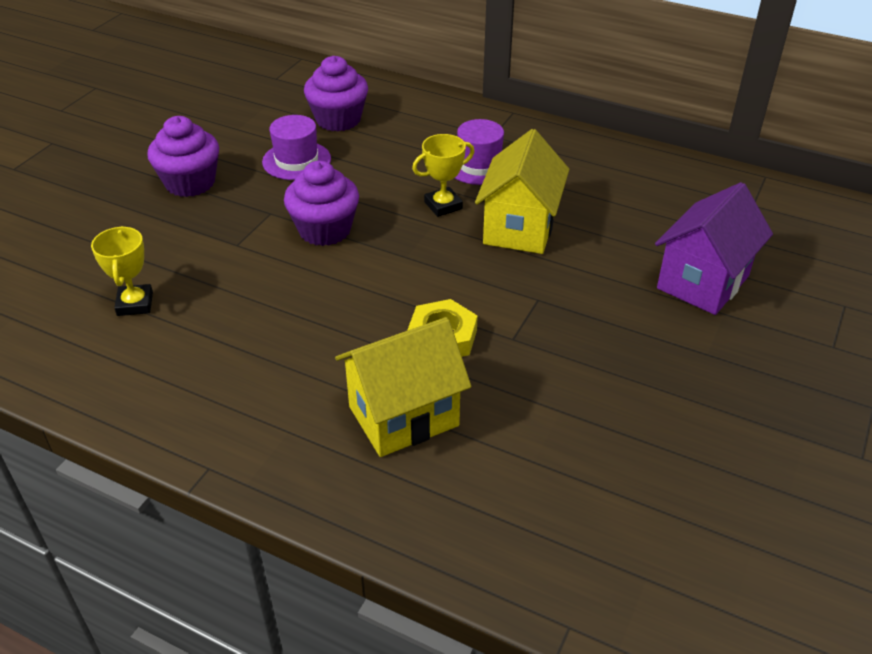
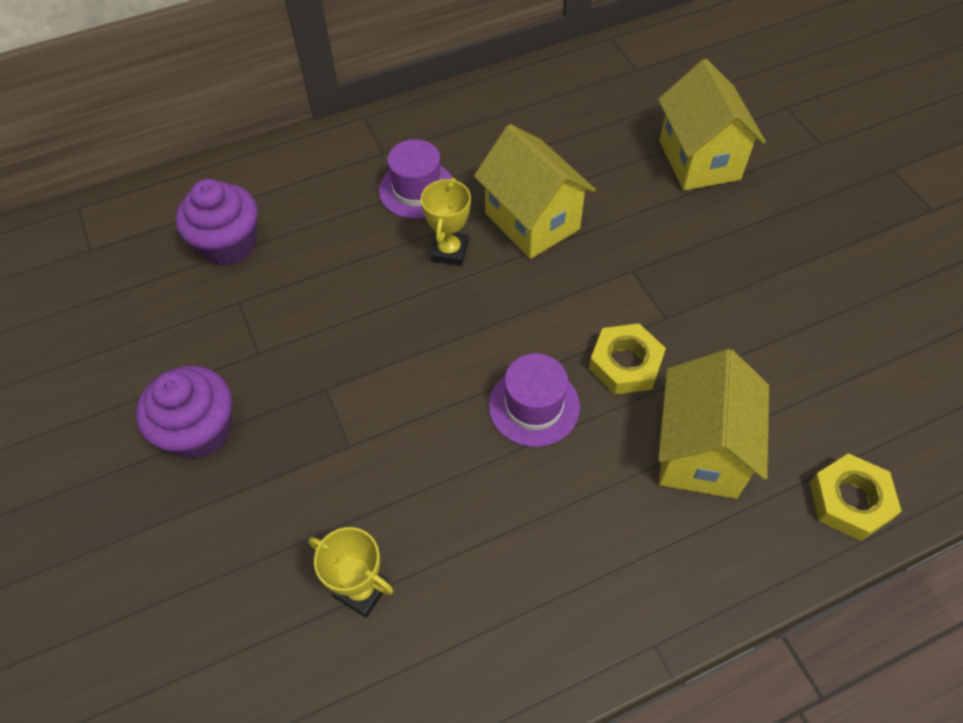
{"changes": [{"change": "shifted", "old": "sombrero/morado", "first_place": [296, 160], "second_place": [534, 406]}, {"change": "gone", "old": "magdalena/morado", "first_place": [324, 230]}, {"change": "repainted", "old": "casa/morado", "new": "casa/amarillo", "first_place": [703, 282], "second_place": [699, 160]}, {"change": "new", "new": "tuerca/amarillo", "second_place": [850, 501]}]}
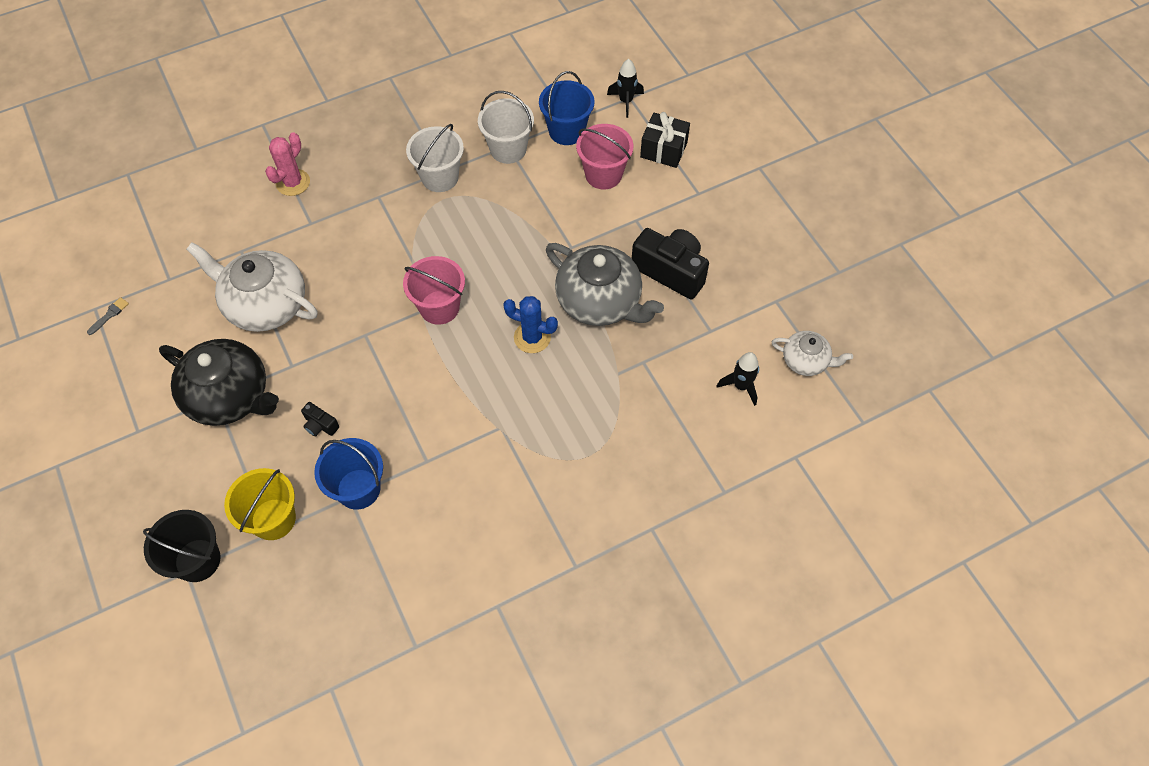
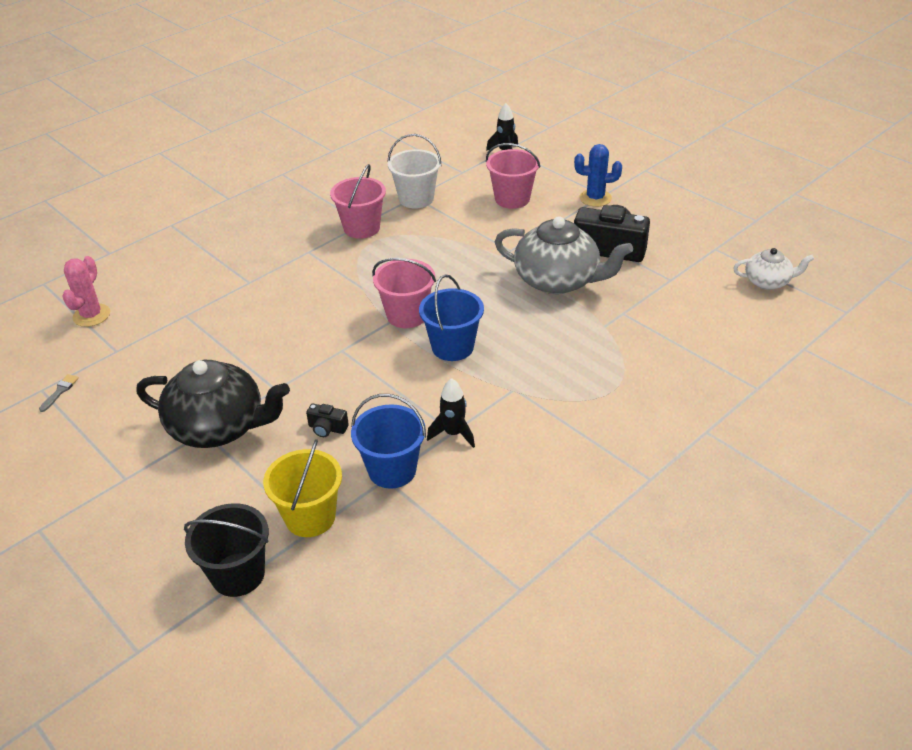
{"changes": [{"change": "gone", "old": "tetera/blanco", "first_place": [265, 304]}, {"change": "shifted", "old": "cactus/rosa", "first_place": [293, 182], "second_place": [91, 315]}, {"change": "repainted", "old": "balde/blanco", "new": "balde/rosa", "first_place": [440, 177], "second_place": [361, 228]}, {"change": "shifted", "old": "cactus/azul", "first_place": [532, 337], "second_place": [595, 198]}, {"change": "shifted", "old": "balde/azul", "first_place": [566, 131], "second_place": [452, 347]}, {"change": "gone", "old": "regalo/negro", "first_place": [663, 150]}, {"change": "shifted", "old": "cohete/negro", "first_place": [741, 386], "second_place": [453, 433]}]}
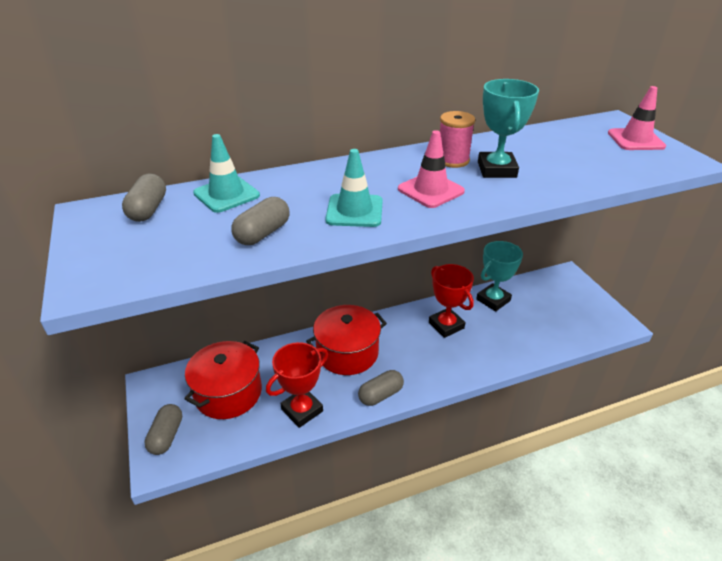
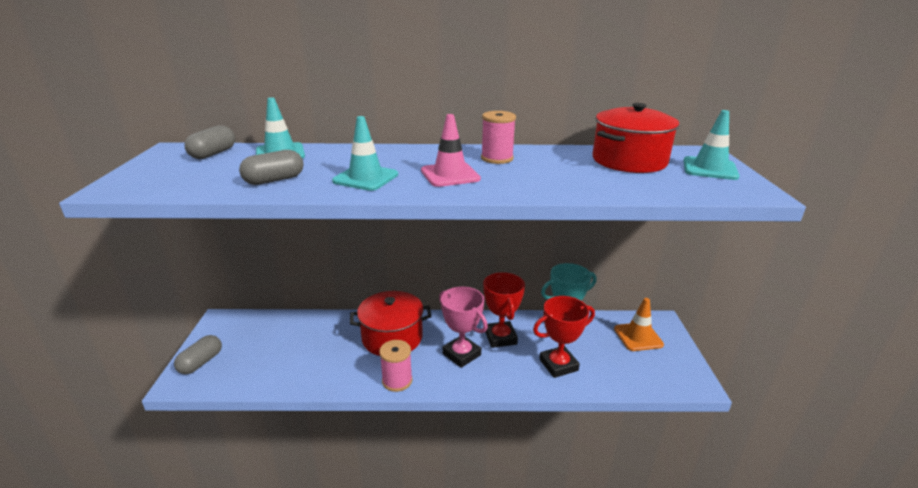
{"changes": [{"change": "shifted", "old": "olla/rojo", "first_place": [228, 393], "second_place": [629, 161]}, {"change": "shifted", "old": "trofeo/rojo", "first_place": [302, 410], "second_place": [558, 365]}, {"change": "swapped", "old": "cápsula/gris", "new": "carrete/rosa", "first_place": [380, 395], "second_place": [397, 381]}, {"change": "gone", "old": "trofeo/turquesa", "first_place": [496, 170]}, {"change": "repainted", "old": "cono de tráfico/rosa", "new": "cono de tráfico/turquesa", "first_place": [635, 140], "second_place": [709, 169]}, {"change": "new", "new": "trofeo/rosa", "second_place": [461, 354]}, {"change": "new", "new": "cono de tráfico/naranja", "second_place": [638, 337]}]}
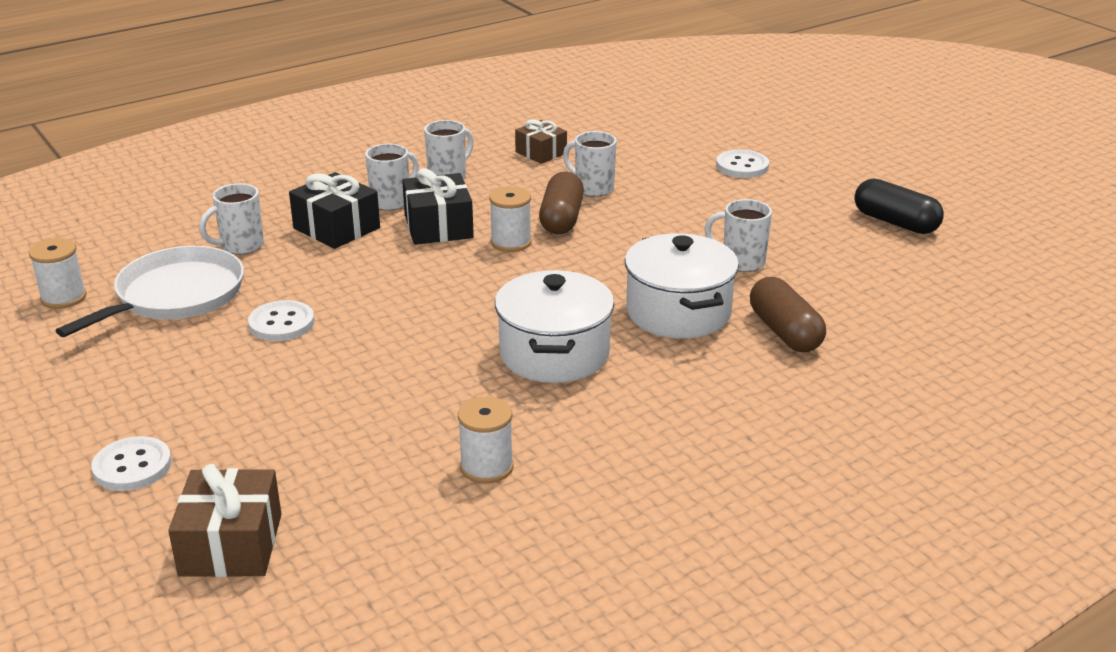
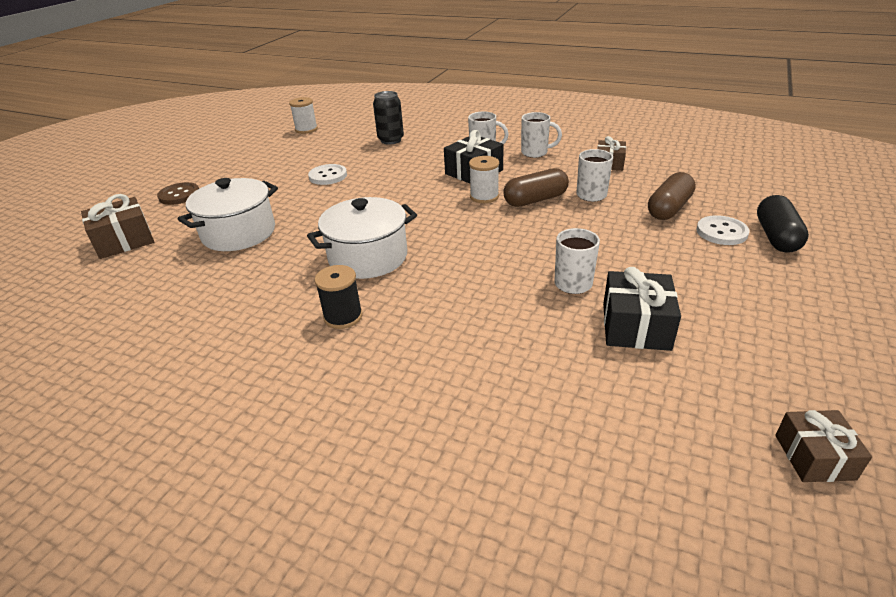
{"changes": [{"change": "gone", "old": "sartén/blanco", "first_place": [175, 296]}, {"change": "repainted", "old": "botón/blanco", "new": "botón/marrón", "first_place": [132, 466], "second_place": [179, 195]}, {"change": "swapped", "old": "taza/blanco", "new": "lata/negro", "first_place": [240, 246], "second_place": [391, 140]}, {"change": "shifted", "old": "regalo/negro", "first_place": [336, 228], "second_place": [635, 326]}, {"change": "gone", "old": "carrete/blanco", "first_place": [486, 467]}, {"change": "shifted", "old": "olla/blanco", "first_place": [678, 312], "second_place": [239, 233]}, {"change": "shifted", "old": "cápsula/marrón", "first_place": [785, 332], "second_place": [669, 208]}, {"change": "shifted", "old": "cápsula/negro", "first_place": [895, 222], "second_place": [776, 237]}, {"change": "new", "new": "carrete/negro", "second_place": [343, 316]}, {"change": "new", "new": "regalo/marrón", "second_place": [814, 457]}]}
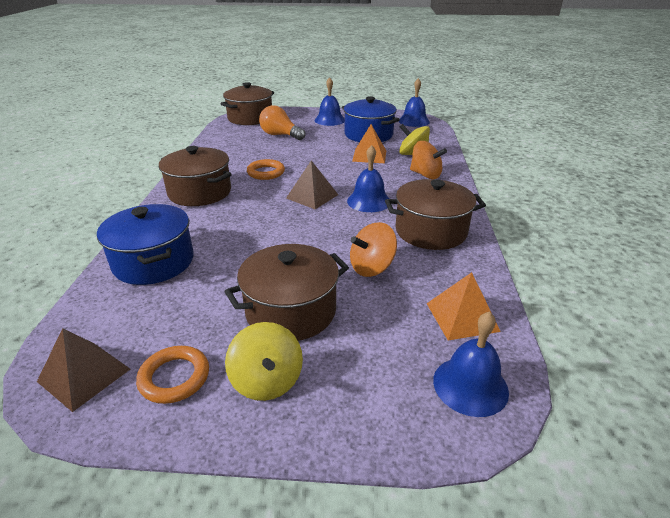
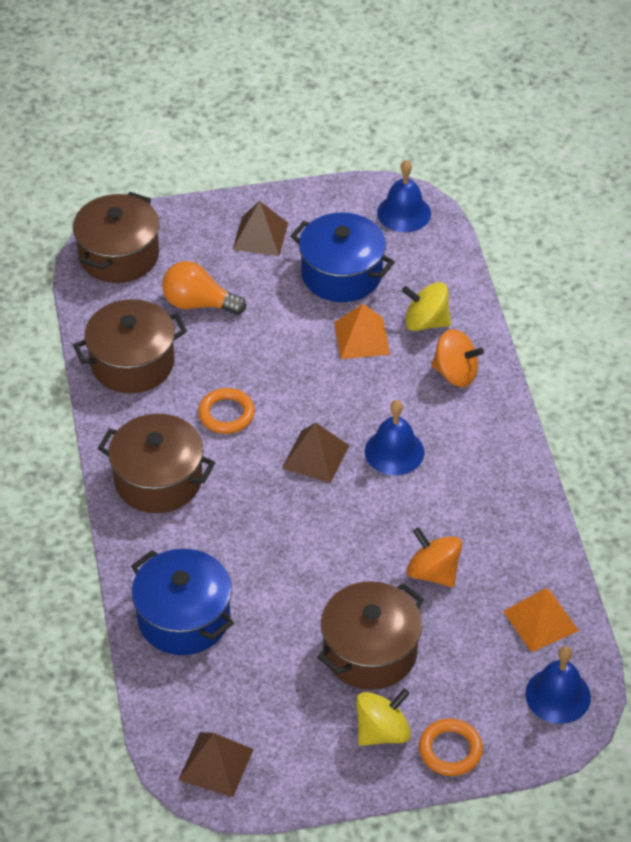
{"changes": [{"change": "shifted", "old": "anillo/naranja", "first_place": [174, 377], "second_place": [450, 750]}, {"change": "rotated", "old": "peonza/amarillo", "first_place": [267, 381], "second_place": [382, 731], "degrees": -90}, {"change": "swapped", "old": "campana/azul", "new": "pirámide/marrón", "first_place": [329, 120], "second_place": [260, 236]}, {"change": "rotated", "old": "peonza/naranja", "first_place": [371, 267], "second_place": [433, 572], "degrees": 90}, {"change": "shifted", "old": "olla/marrón", "first_place": [430, 231], "second_place": [132, 363]}]}
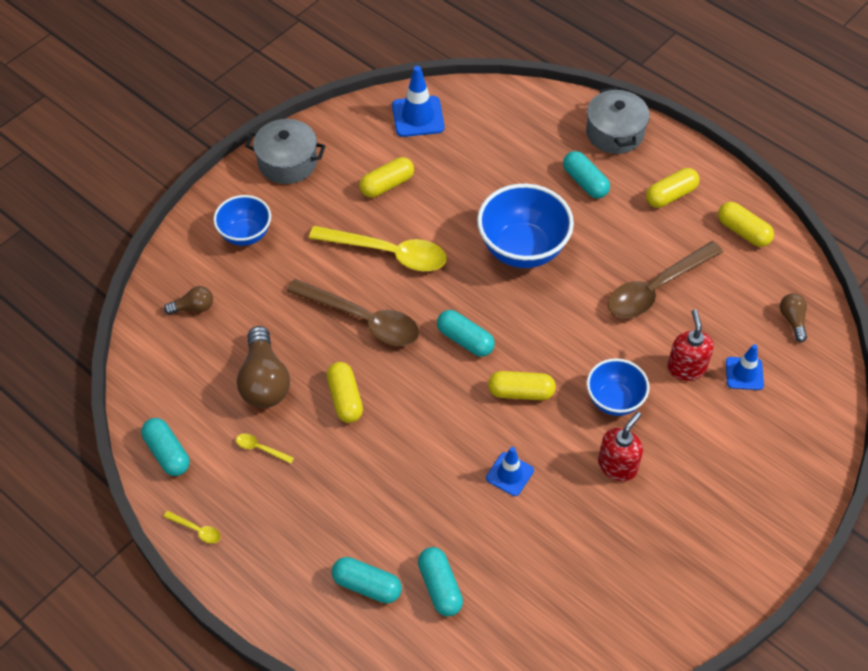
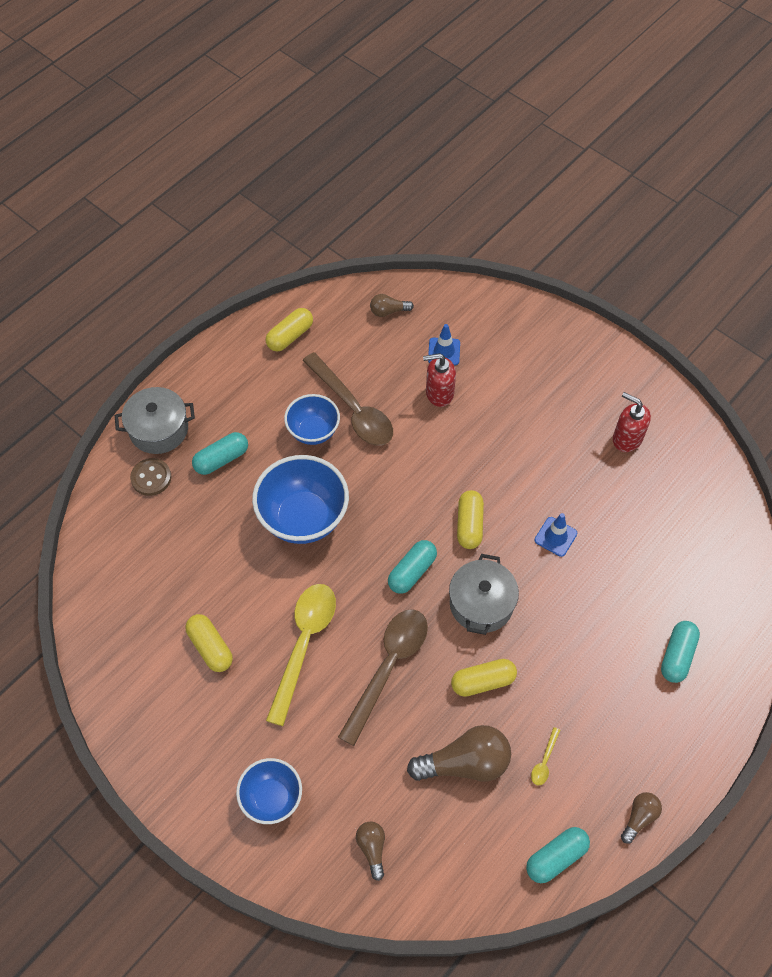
{"changes": [{"change": "swapped", "old": "cuchara/amarillo", "new": "bombilla/marrón", "first_place": [196, 530], "second_place": [639, 817]}, {"change": "shifted", "old": "olla/gris", "first_place": [287, 162], "second_place": [481, 603]}, {"change": "gone", "old": "cono de tráfico/azul", "first_place": [418, 117]}, {"change": "gone", "old": "cápsula/turquesa", "first_place": [440, 587]}, {"change": "shifted", "old": "cuenco/azul", "first_place": [614, 400], "second_place": [313, 431]}, {"change": "shifted", "old": "dispensador de jabón/rojo", "first_place": [617, 466], "second_place": [627, 438]}, {"change": "gone", "old": "cápsula/amarillo", "first_place": [670, 195]}, {"change": "new", "new": "botón/marrón", "second_place": [151, 478]}]}
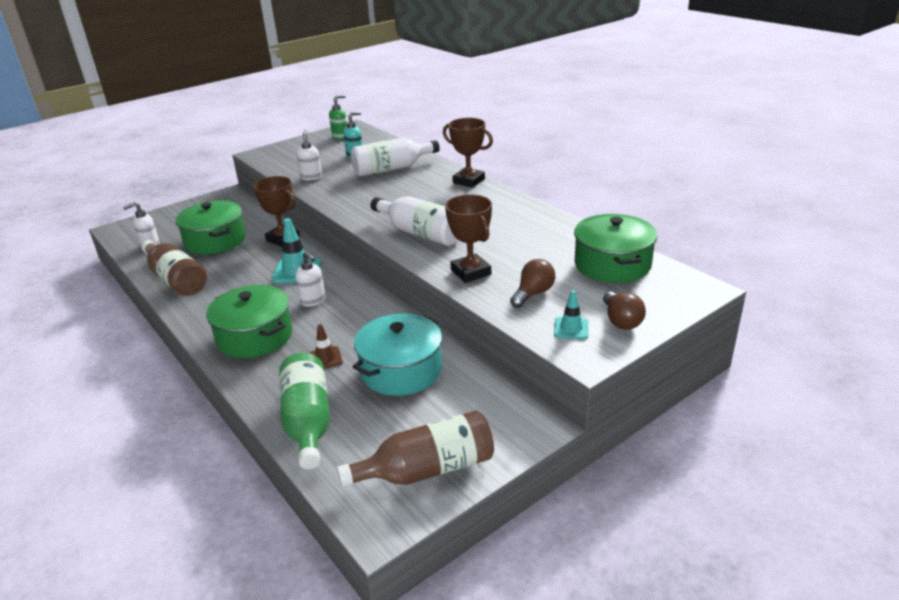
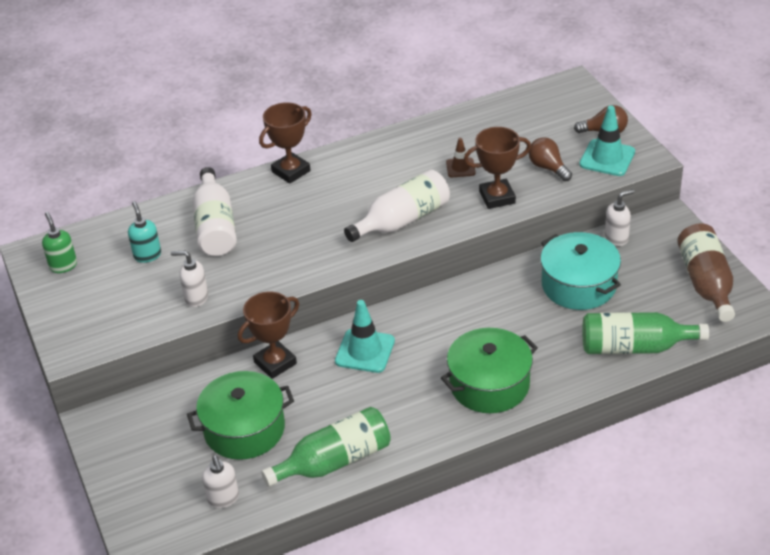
{"changes": [{"change": "repainted", "old": "botella/marrón", "new": "botella/verde", "first_place": [176, 279], "second_place": [334, 461]}, {"change": "shifted", "old": "dispensador de jabón/blanco", "first_place": [313, 301], "second_place": [616, 238]}, {"change": "shifted", "old": "cono de tráfico/marrón", "first_place": [325, 358], "second_place": [460, 168]}, {"change": "scaled", "old": "cono de tráfico/turquesa", "first_place": [571, 328], "second_place": [607, 158], "factor": 1.71}, {"change": "gone", "old": "olla/verde", "first_place": [612, 264]}]}
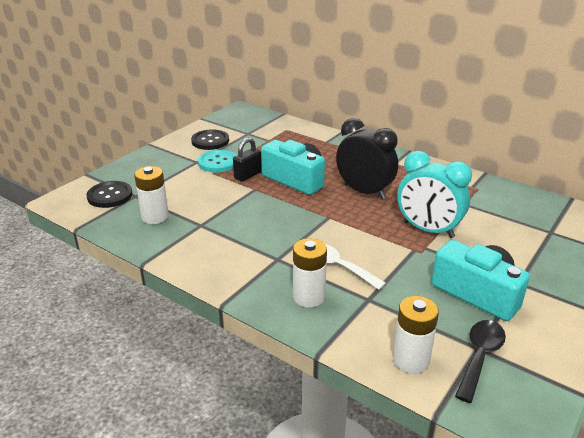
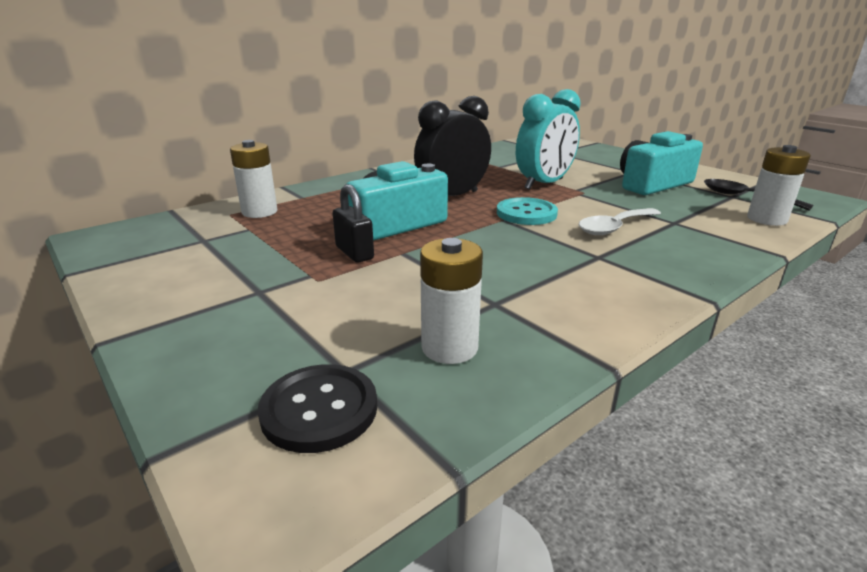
{"changes": [{"change": "gone", "old": "botón/negro", "first_place": [210, 141]}, {"change": "shifted", "old": "botón/turquesa", "first_place": [218, 162], "second_place": [526, 213]}, {"change": "shifted", "old": "pila/blanco", "first_place": [309, 297], "second_place": [259, 212]}]}
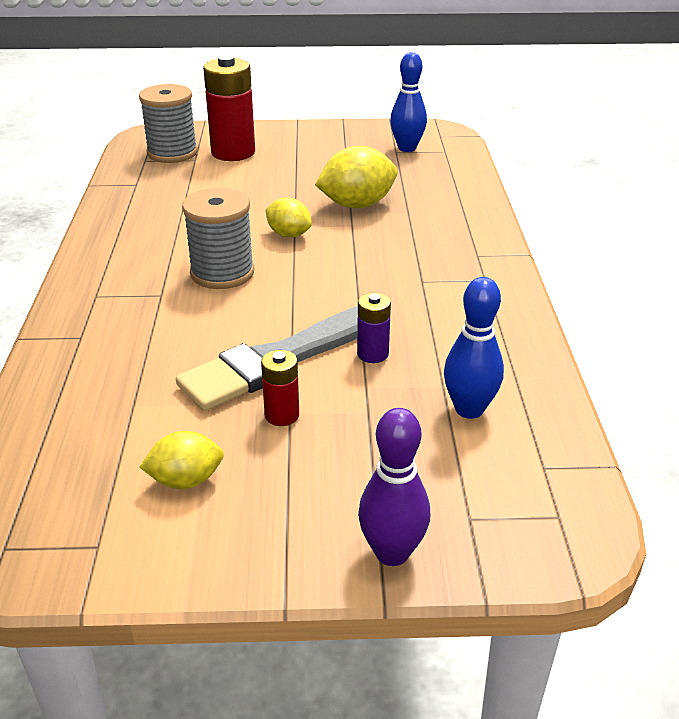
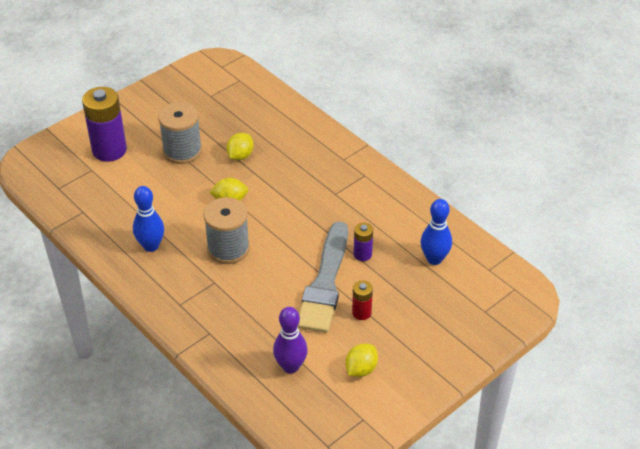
{"changes": [{"change": "shifted", "old": "carrete/gris", "first_place": [172, 153], "second_place": [182, 151]}, {"change": "repainted", "old": "pila/rojo", "new": "pila/morado", "first_place": [233, 153], "second_place": [109, 150]}, {"change": "scaled", "old": "limón/amarillo", "first_place": [357, 205], "second_place": [240, 155], "factor": 0.61}, {"change": "shifted", "old": "bolo/morado", "first_place": [392, 553], "second_place": [290, 366]}, {"change": "shifted", "old": "bolo/azul", "first_place": [407, 148], "second_place": [151, 246]}]}
